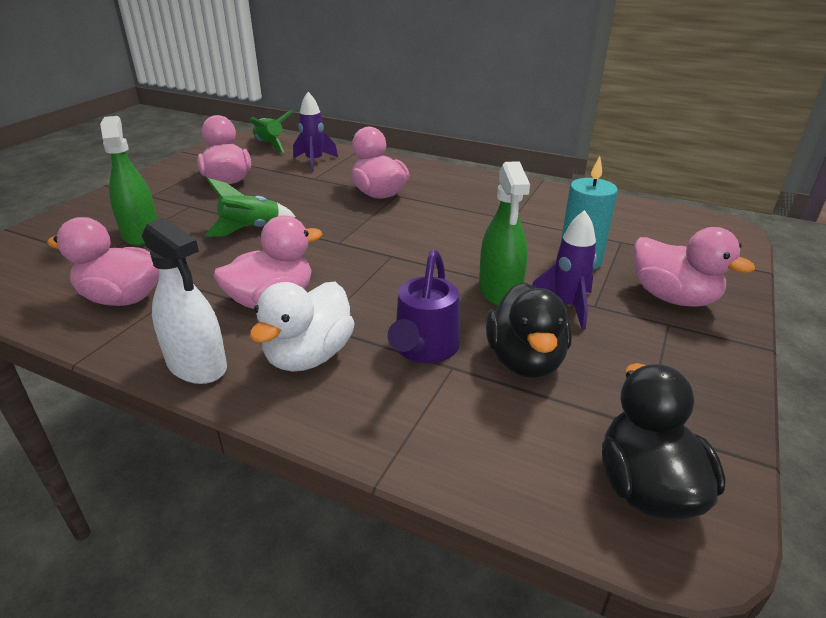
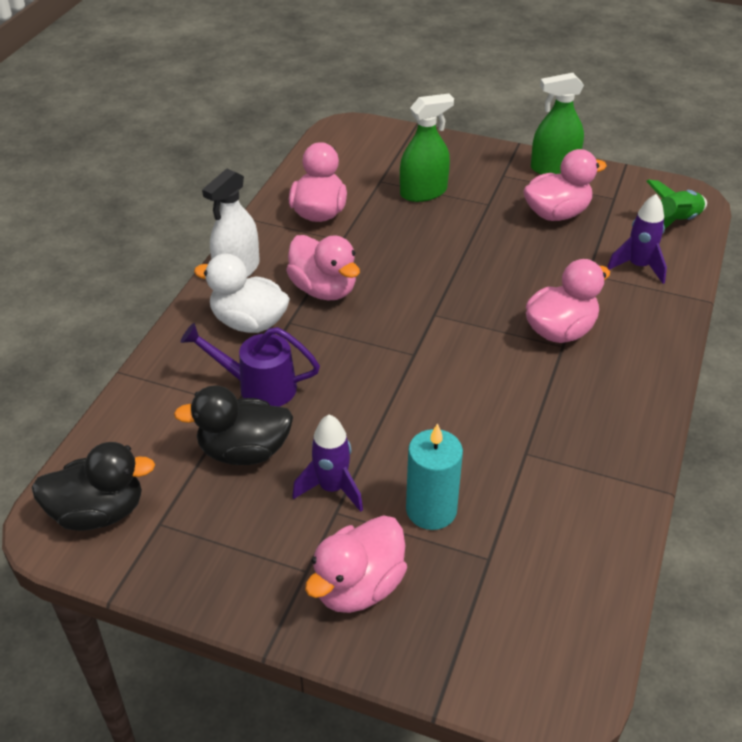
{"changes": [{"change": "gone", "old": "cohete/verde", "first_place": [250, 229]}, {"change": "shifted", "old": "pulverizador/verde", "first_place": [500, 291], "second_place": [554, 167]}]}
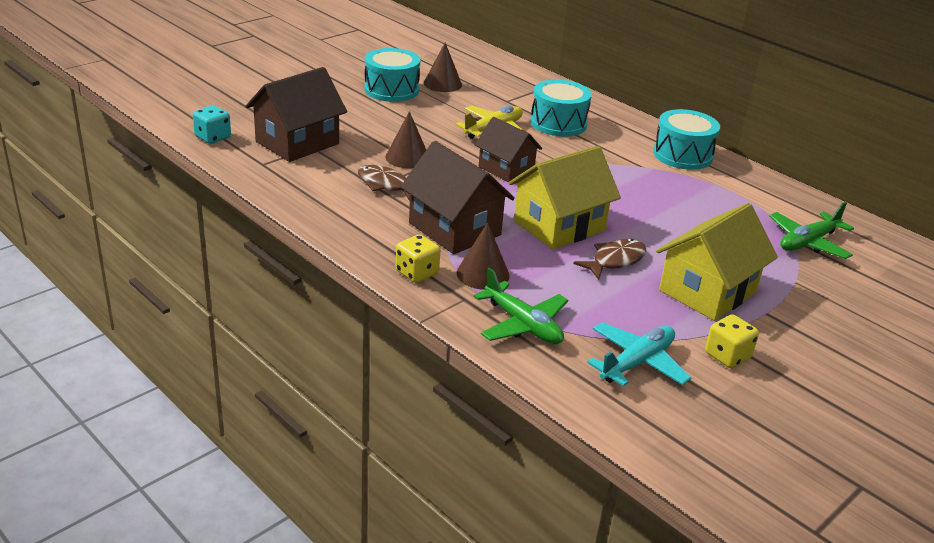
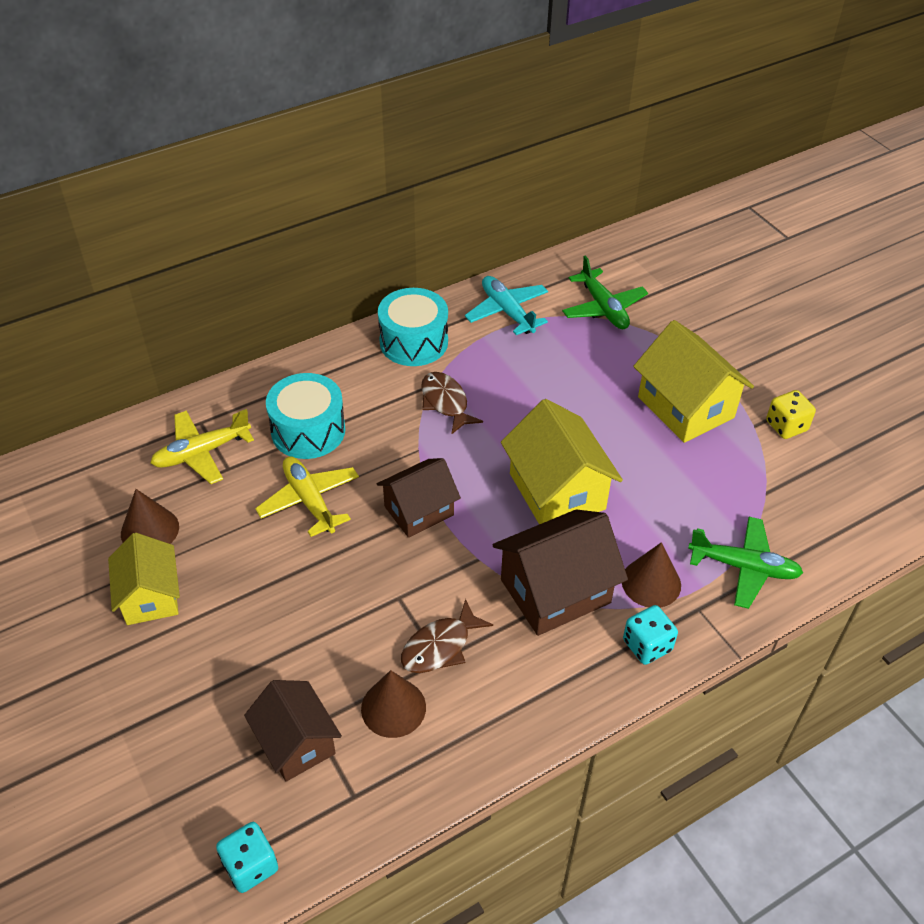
{"changes": [{"change": "scaled", "old": "casa/marrón", "first_place": [297, 143], "second_place": [296, 743], "factor": 0.67}, {"change": "swapped", "old": "tambor/turquesa", "new": "casa/amarillo", "first_place": [391, 90], "second_place": [150, 596]}, {"change": "shifted", "old": "cono/marrón", "first_place": [407, 157], "second_place": [393, 708]}, {"change": "repainted", "old": "dado/amarillo", "new": "dado/turquesa", "first_place": [417, 273], "second_place": [647, 645]}, {"change": "rotated", "old": "avión/verde", "first_place": [523, 324], "second_place": [744, 567], "degrees": 45}, {"change": "shifted", "old": "pez/marrón", "first_place": [615, 260], "second_place": [445, 402]}, {"change": "shifted", "old": "avión/turquesa", "first_place": [637, 363], "second_place": [507, 312]}, {"change": "new", "new": "avión/amarillo", "second_place": [202, 453]}]}
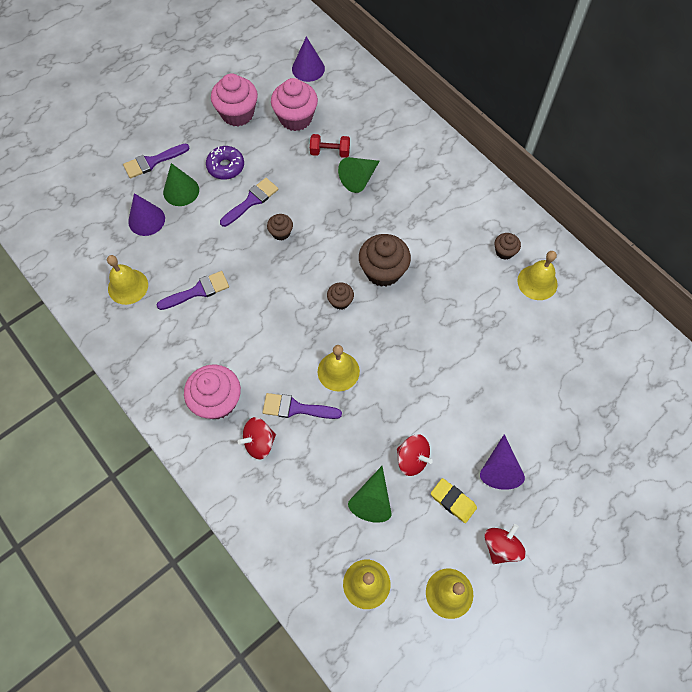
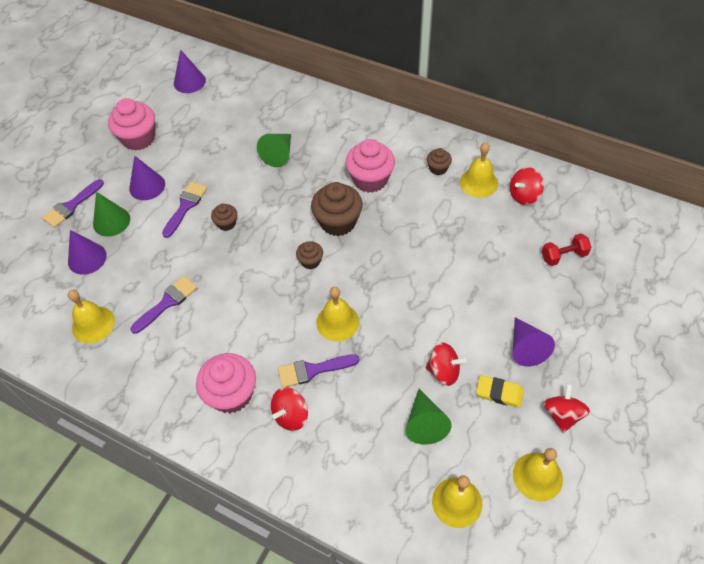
{"changes": [{"change": "swapped", "old": "rosquilla/morado", "new": "cono/morado", "first_place": [226, 167], "second_place": [147, 186]}, {"change": "shifted", "old": "magdalena/rosa", "first_place": [295, 118], "second_place": [370, 179]}, {"change": "shifted", "old": "mancuerna/rojo", "first_place": [330, 152], "second_place": [563, 256]}, {"change": "new", "new": "peonza/rojo", "second_place": [524, 195]}]}
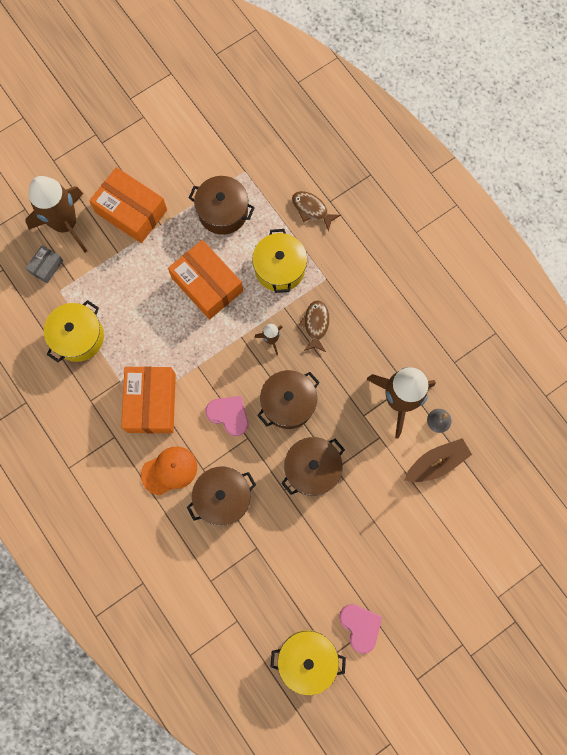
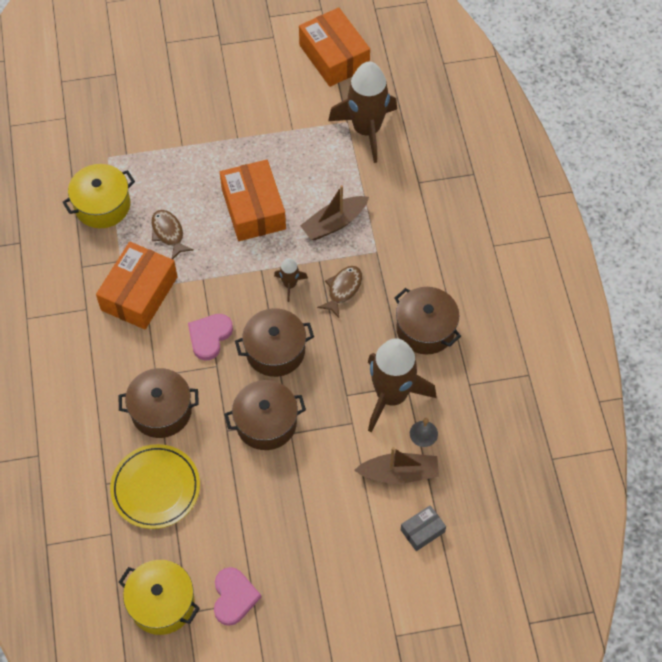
{"changes": [{"change": "shifted", "old": "cohete/marrón", "first_place": [65, 224], "second_place": [366, 130]}, {"change": "shifted", "old": "caja/gris", "first_place": [46, 266], "second_place": [422, 531]}, {"change": "shifted", "old": "caja/naranja", "first_place": [131, 211], "second_place": [334, 56]}, {"change": "gone", "old": "gorra/naranja", "first_place": [169, 470]}, {"change": "shifted", "old": "olla/marrón", "first_place": [223, 212], "second_place": [425, 329]}, {"change": "rotated", "old": "corazón/rosa", "first_place": [229, 415], "second_place": [209, 336], "degrees": -120}, {"change": "swapped", "old": "olla/amarillo", "new": "barco/marrón", "first_place": [279, 268], "second_place": [334, 223]}, {"change": "shifted", "old": "pez/marrón", "first_place": [311, 209], "second_place": [168, 233]}, {"change": "new", "new": "plato/amarillo", "second_place": [155, 488]}]}
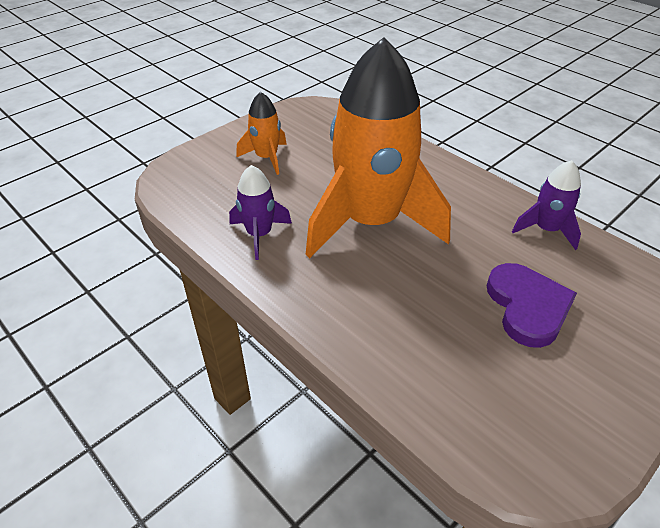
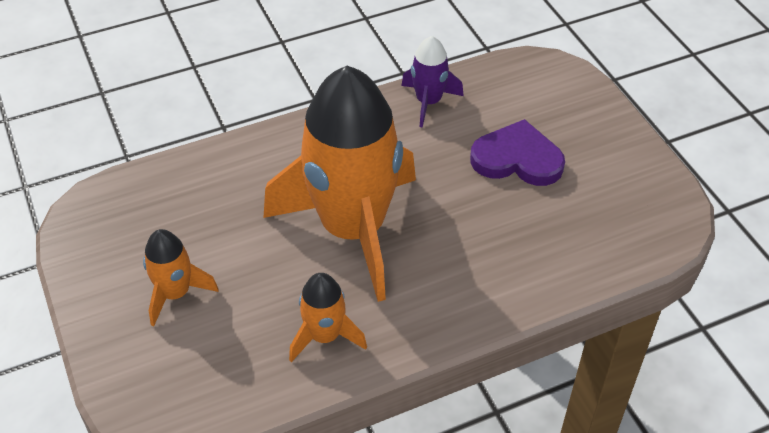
{"changes": [{"change": "repainted", "old": "cohete/morado", "new": "cohete/naranja", "first_place": [259, 234], "second_place": [325, 336]}]}
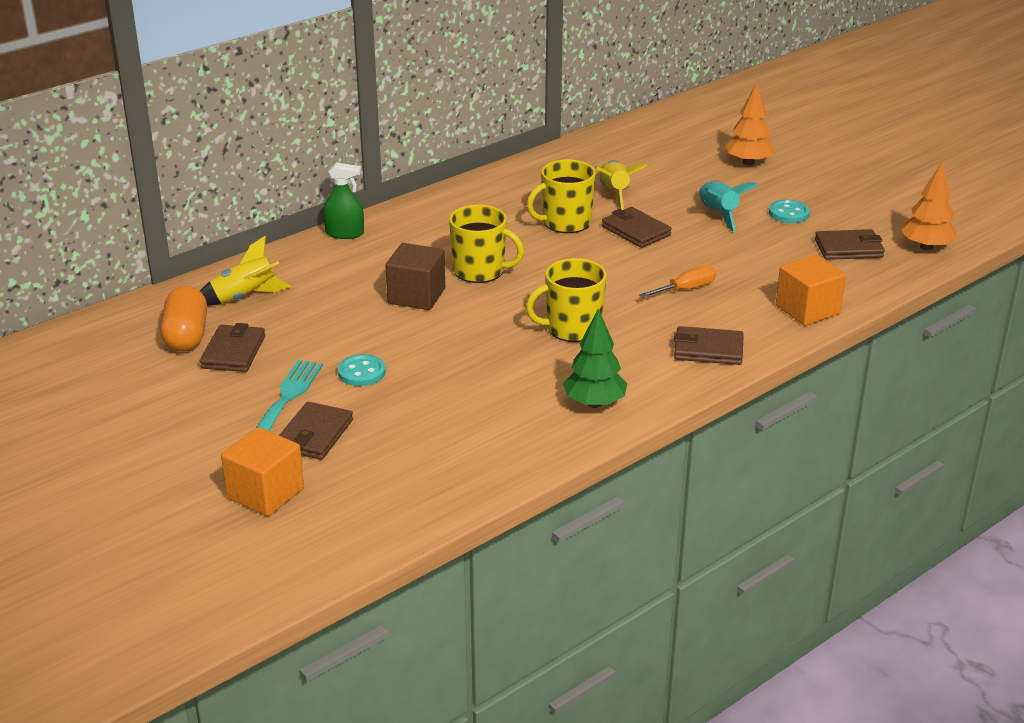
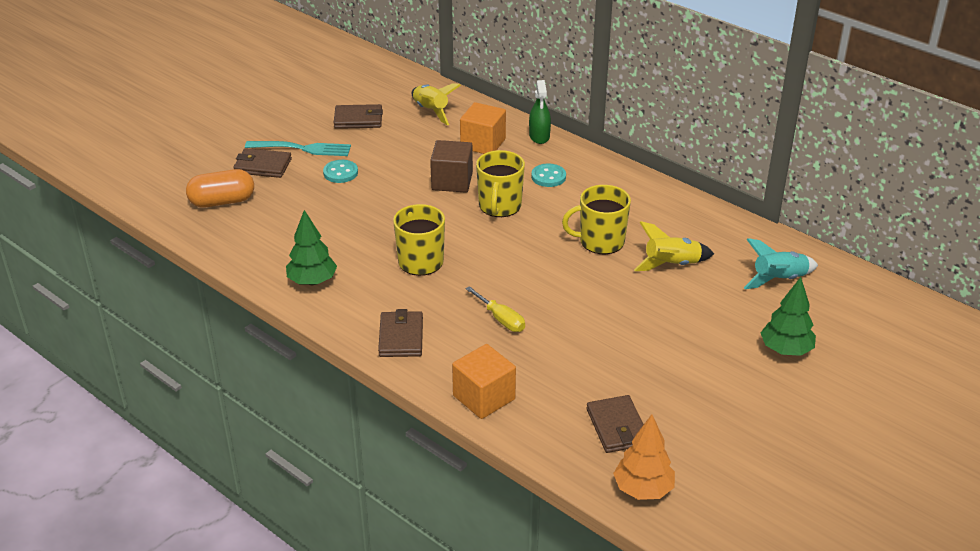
{"changes": [{"change": "shifted", "old": "cápsula/naranja", "first_place": [186, 336], "second_place": [222, 201]}, {"change": "shifted", "old": "cubo/naranja", "first_place": [265, 493], "second_place": [483, 144]}, {"change": "rotated", "old": "taza/amarillo", "first_place": [565, 223], "second_place": [600, 241], "degrees": -60}, {"change": "gone", "old": "cartera/marrón", "first_place": [635, 231]}, {"change": "repainted", "old": "destornillador/naranja", "new": "destornillador/amarillo", "first_place": [686, 289], "second_place": [501, 319]}, {"change": "shifted", "old": "cohete/turquesa", "first_place": [718, 214], "second_place": [779, 279]}, {"change": "repainted", "old": "árbol/naranja", "new": "árbol/verde", "first_place": [748, 162], "second_place": [785, 350]}, {"change": "shifted", "old": "botón/turquesa", "first_place": [788, 213], "second_place": [548, 177]}]}
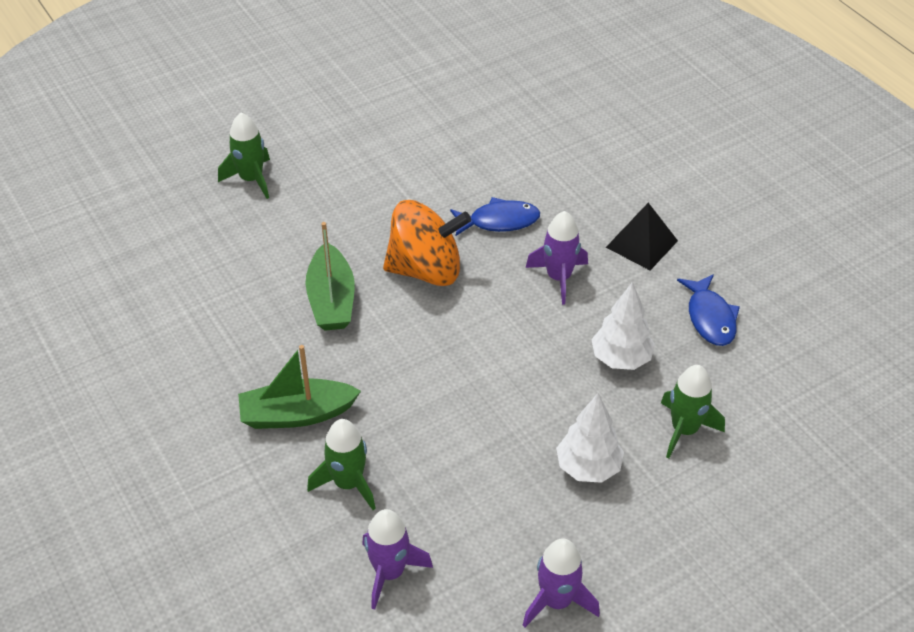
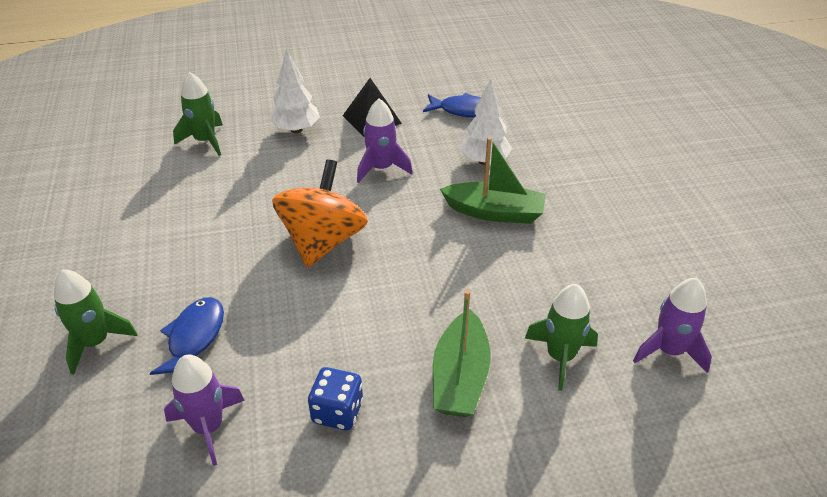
{"changes": [{"change": "shifted", "old": "barco/verde", "first_place": [331, 300], "second_place": [494, 212]}, {"change": "shifted", "old": "pez/azul", "first_place": [499, 221], "second_place": [194, 338]}, {"change": "shifted", "old": "cohete/morado", "first_place": [557, 601], "second_place": [208, 427]}, {"change": "shifted", "old": "árbol/blanco", "first_place": [588, 467], "second_place": [296, 129]}, {"change": "shifted", "old": "cohete/verde", "first_place": [684, 430], "second_place": [205, 141]}, {"change": "new", "new": "dado/azul", "second_place": [337, 412]}]}
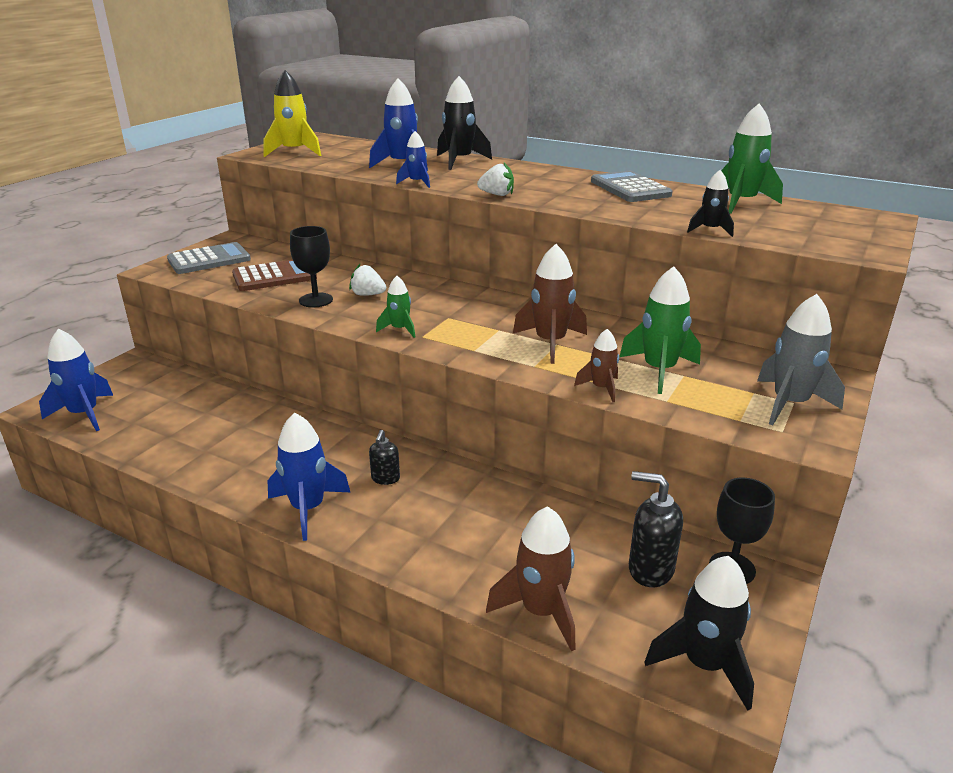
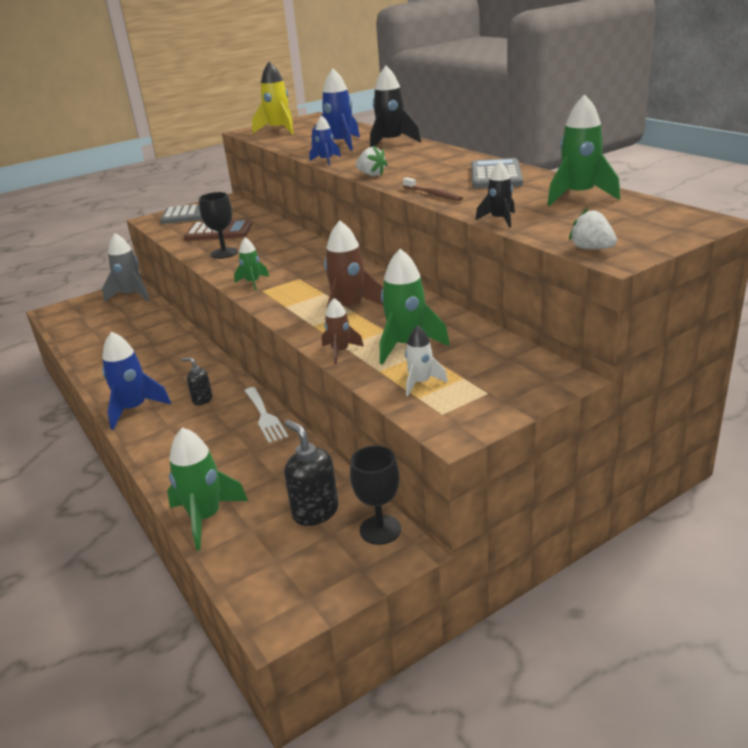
{"changes": [{"change": "gone", "old": "cohete/azul", "first_place": [84, 414]}, {"change": "shifted", "old": "fresa/blanco", "first_place": [367, 295], "second_place": [591, 248]}, {"change": "rotated", "old": "dispensador de jabón/negro", "first_place": [385, 478], "second_place": [202, 400], "degrees": 75}, {"change": "repainted", "old": "cohete/marrón", "new": "cohete/verde", "first_place": [541, 611], "second_place": [205, 518]}, {"change": "gone", "old": "cohete/negro", "first_place": [704, 664]}, {"change": "shifted", "old": "cohete/gris", "first_place": [790, 404], "second_place": [132, 295]}, {"change": "new", "new": "tenedor/blanco", "second_place": [265, 416]}, {"change": "new", "new": "cepillo de dientes/marrón", "second_place": [433, 194]}, {"change": "new", "new": "cohete/blanco", "second_place": [421, 383]}]}
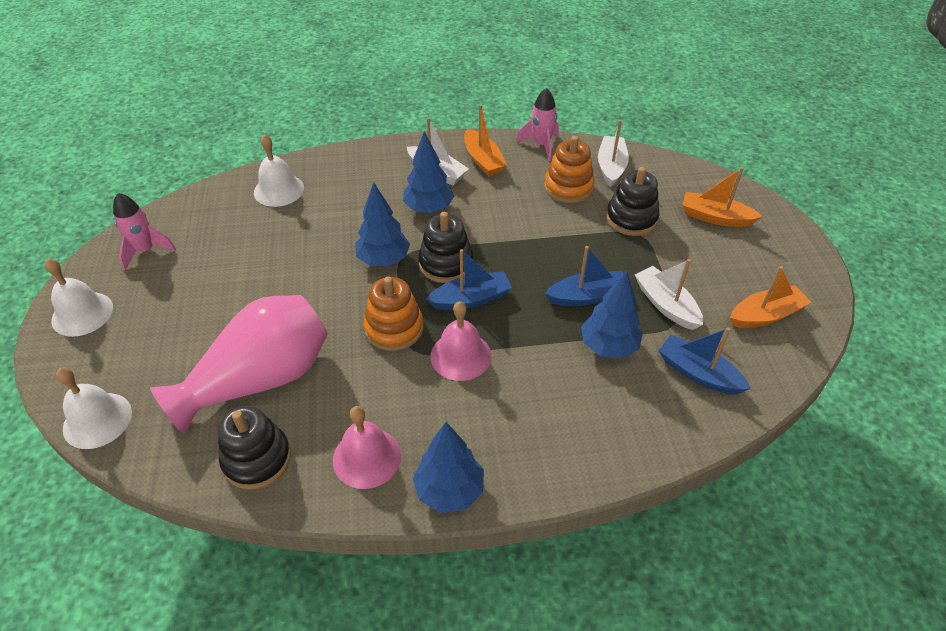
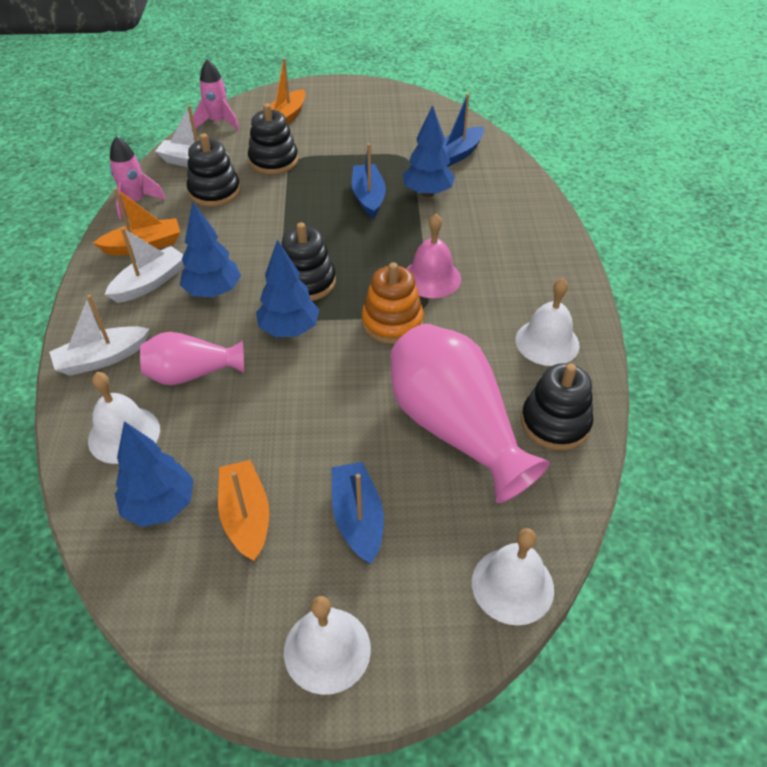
{"changes": [{"change": "shifted", "old": "cohete/rosa", "first_place": [145, 251], "second_place": [218, 122]}, {"change": "repainted", "old": "campana/rosa", "new": "campana/blanco", "first_place": [367, 457], "second_place": [547, 342]}, {"change": "shifted", "old": "árbol/azul", "first_place": [449, 490], "second_place": [160, 506]}, {"change": "shifted", "old": "barco/azul", "first_place": [471, 299], "second_place": [357, 518]}, {"change": "repainted", "old": "juguete apilable/naranja", "new": "juguete apilable/negro", "first_place": [568, 187], "second_place": [214, 191]}, {"change": "shifted", "old": "barco/blanco", "first_place": [666, 305], "second_place": [102, 358]}, {"change": "shifted", "old": "barco/naranja", "first_place": [765, 315], "second_place": [246, 517]}, {"change": "new", "new": "florero/rosa", "second_place": [192, 374]}]}
